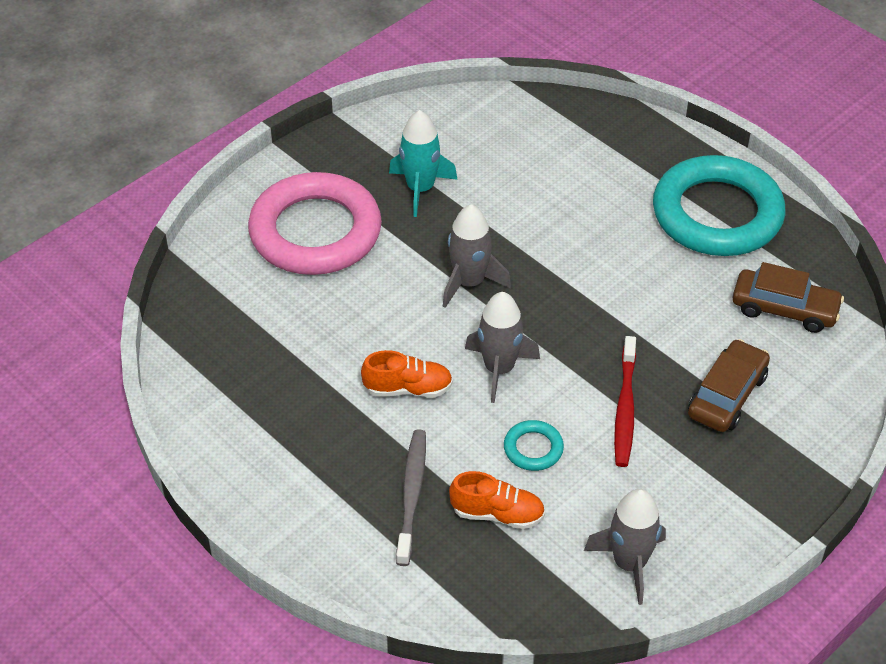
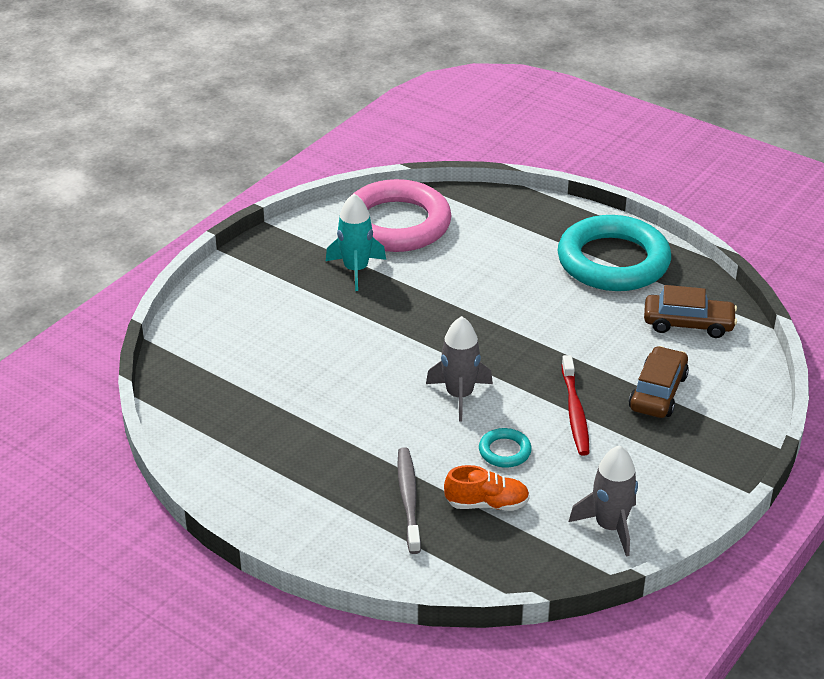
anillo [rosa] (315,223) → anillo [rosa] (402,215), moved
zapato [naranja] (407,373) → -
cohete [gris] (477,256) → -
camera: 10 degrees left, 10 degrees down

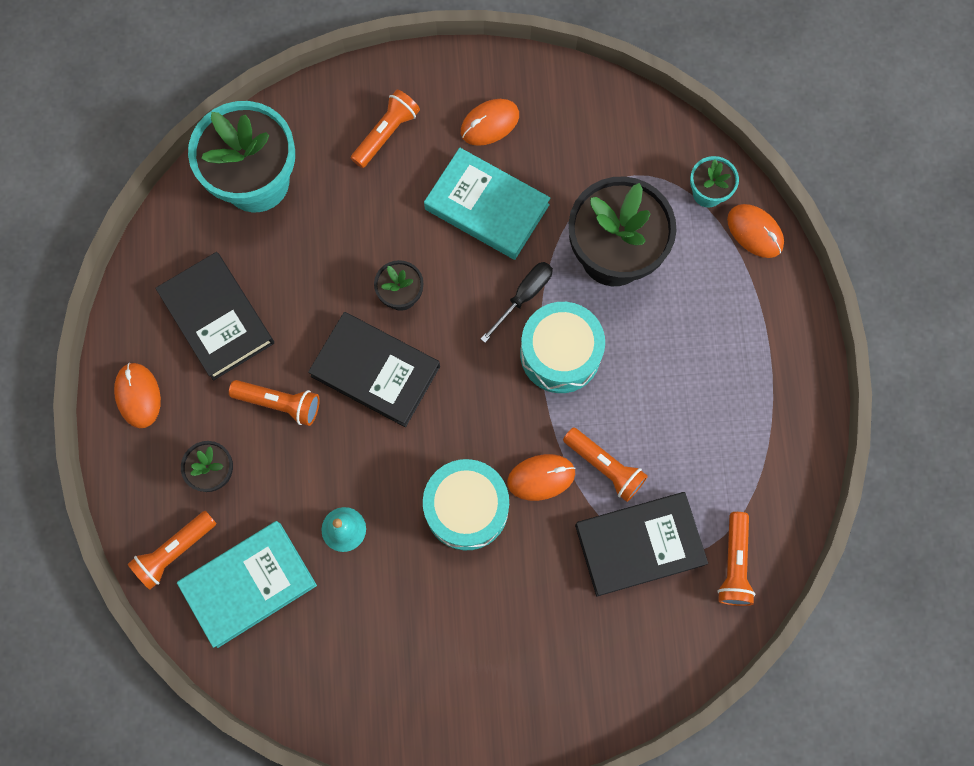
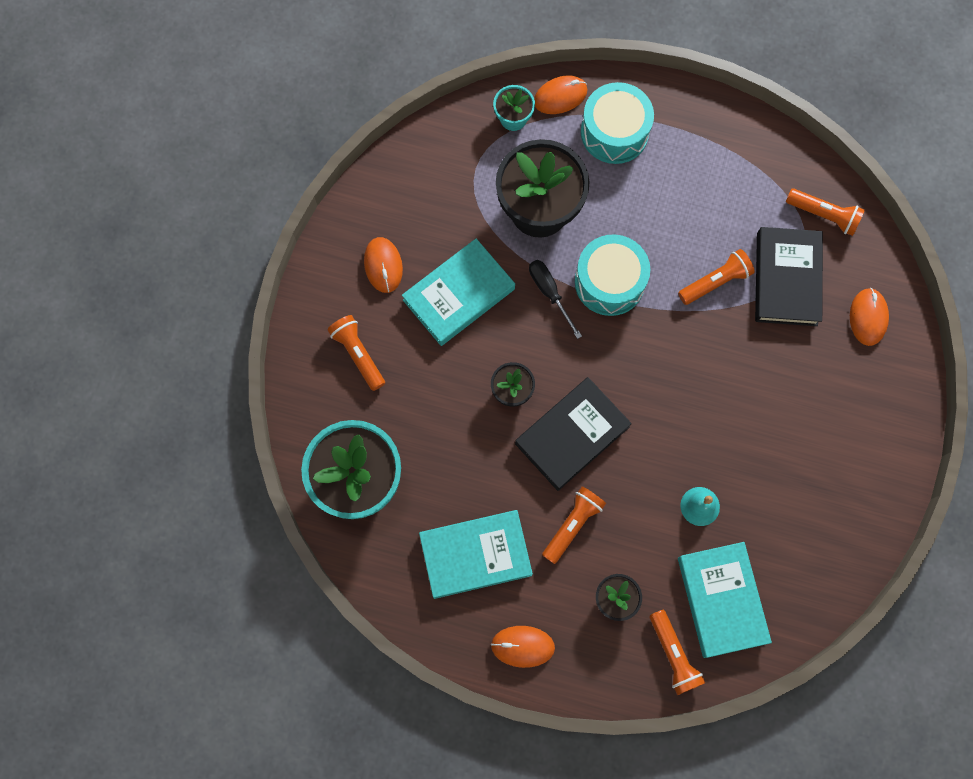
libro [negro] (214,316) → libro [turquesa] (476,554)
tambor [turquesa] (466,505) → tambor [turquesa] (617,123), moved
ratón [naranja] (541,477) → ratón [naranja] (869,317), moved
camera: 70 degrees left, 0 degrees up

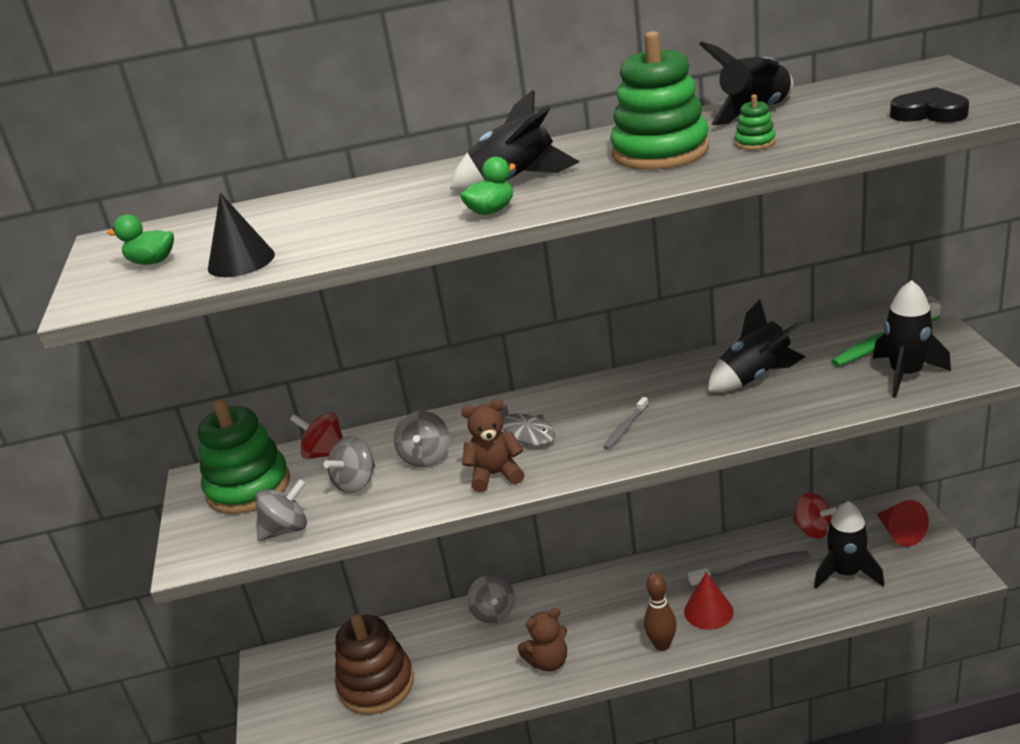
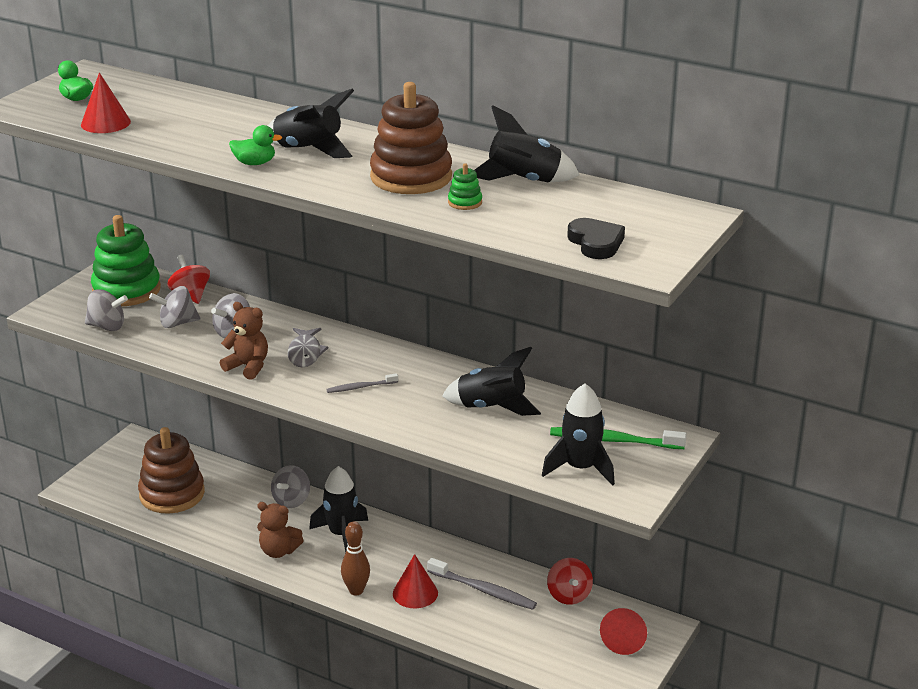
cono [negro] (241,235) → cono [rojo] (106,102)
cohete [negro] (849,544) → cohete [negro] (338,509), moved
juguete apilable [verde] (659,100) → juguete apilable [marrón] (411,138)
camera: 35 degrees right, 0 degrees up

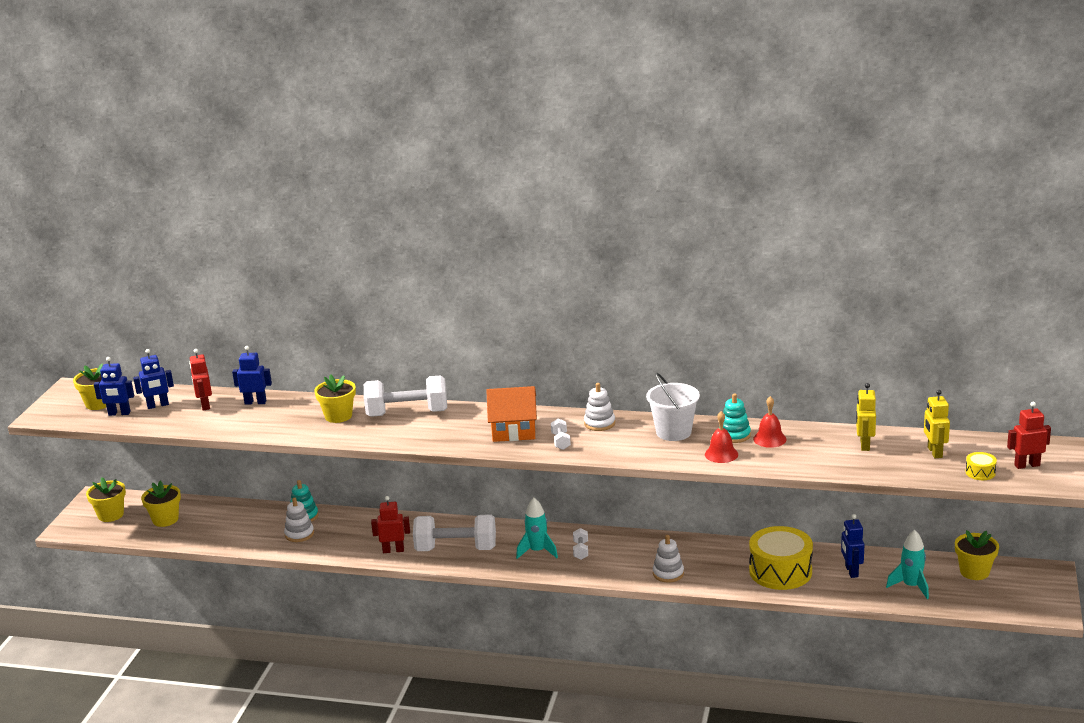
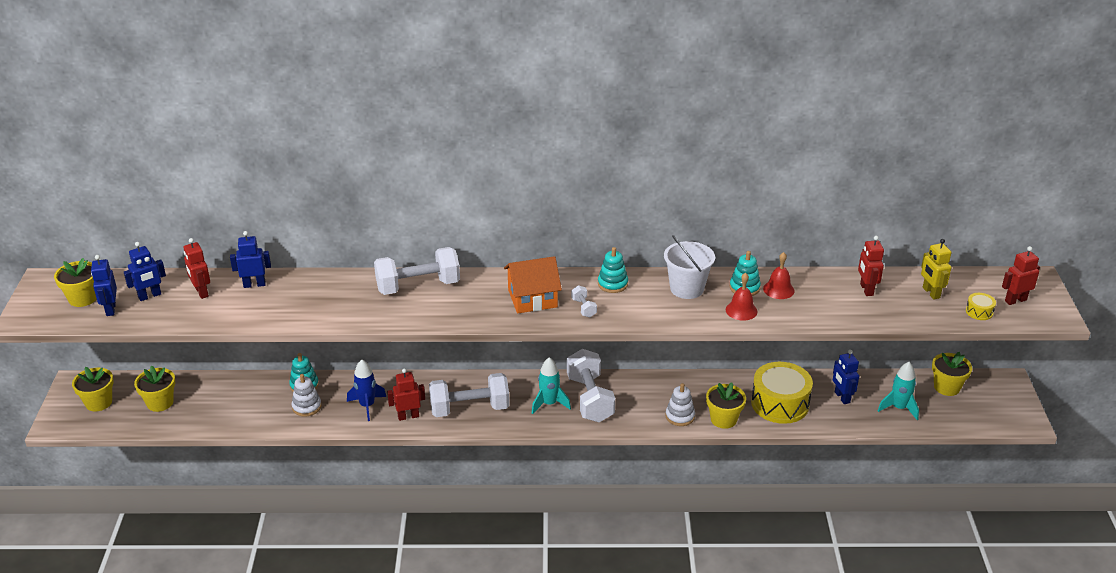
robot [azul] (114,386) → robot [azul] (104,285), 90 degrees clockwise
- → cohete [azul] (366,390)
mancuerna [blanco] (580,544) → mancuerna [blanco] (591,385), x2.33
juguete apilable [blanco] (599,407) → juguete apilable [turquesa] (613,270)
maceta [amarillo] (335,398) → maceta [amarillo] (726,405), moved
robot [amarillo] (866,417) → robot [rojo] (871,266)
camera: 15 degrees left, 10 degrees up

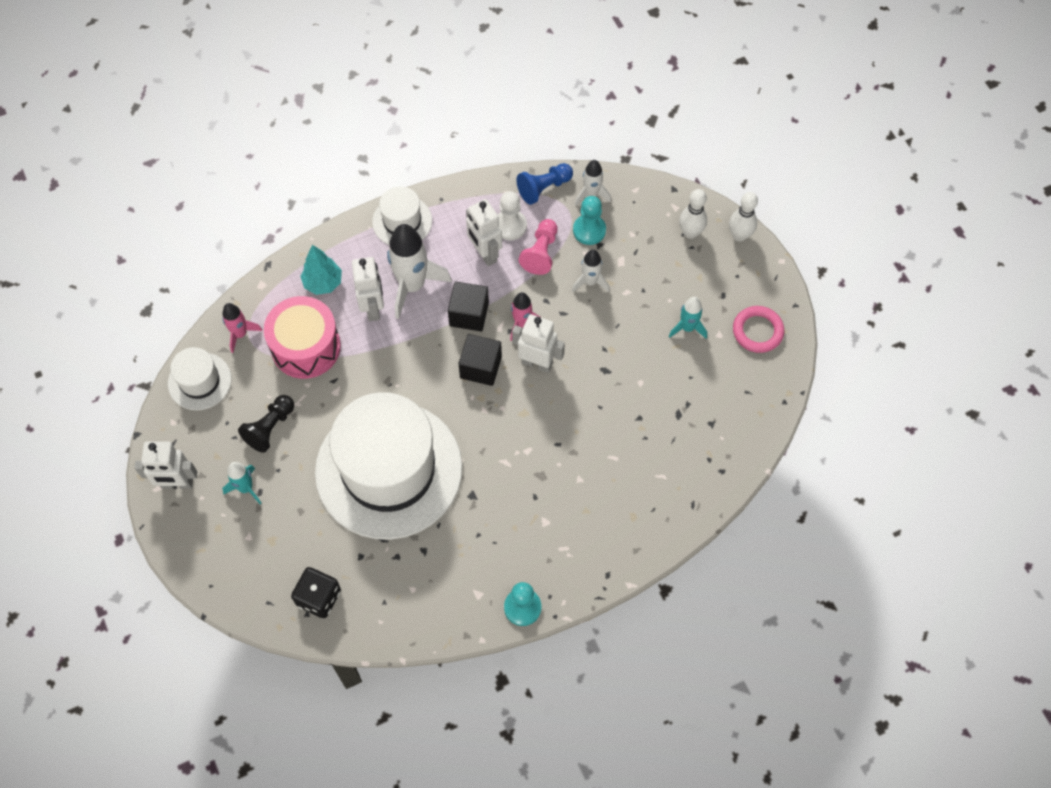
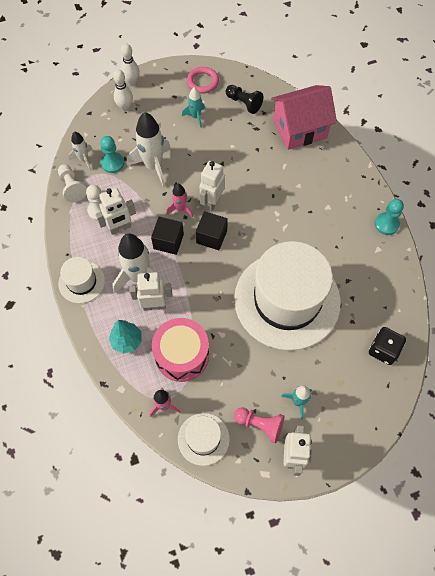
peón [azul] (544,184) → peón [blanco] (72,183)
cohete [blanco] (591,271) → cohete [blanco] (149,150), x1.84
peón [negro] (266,424) → peón [negro] (244,99), moved
peón [rosa] (538,247) → peón [rosa] (259,425), moved
- → casa [rosa] (304,117)
camera: 85 degrees left, 0 degrees up

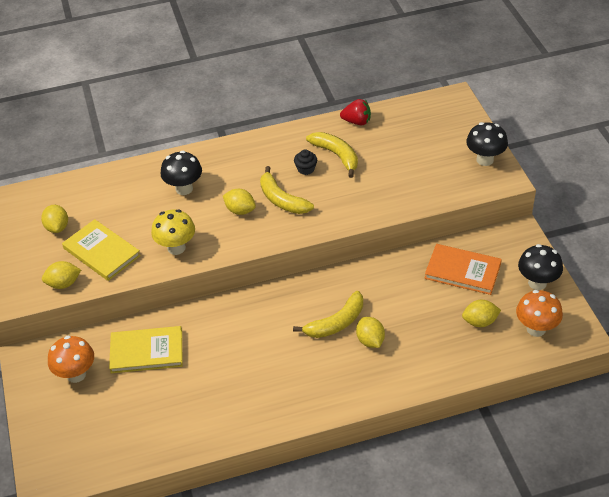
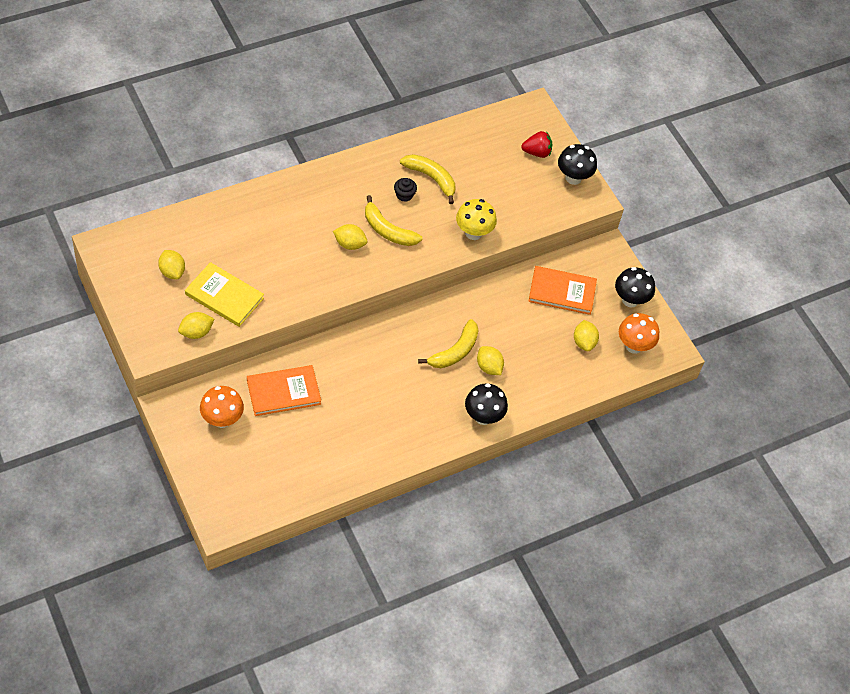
libro [amarillo] (146,349) → libro [naranja] (284,390)
seta [amarillo] (173,232) → seta [amarillo] (476,219), moved
seta [negro] (181,173) → seta [negro] (486,404), moved
fresa [rojo] (355,112) → fresa [rojo] (537,144), moved
limón [amarillo] (481,313) → limón [amarillo] (586,335), 75 degrees counterclockwise
camera: 20 degrees left, 10 degrees up

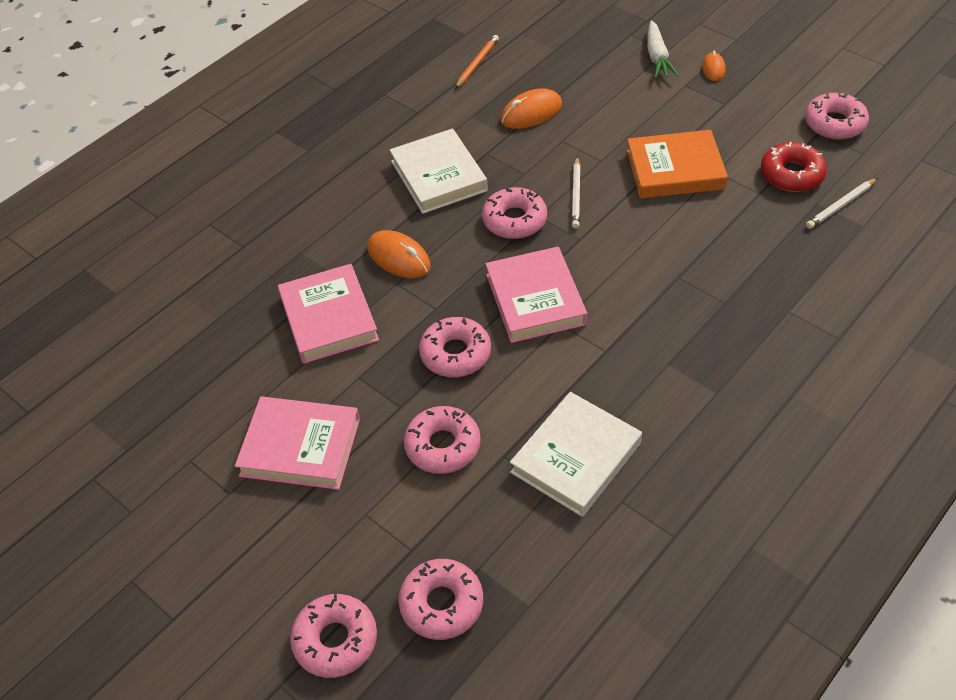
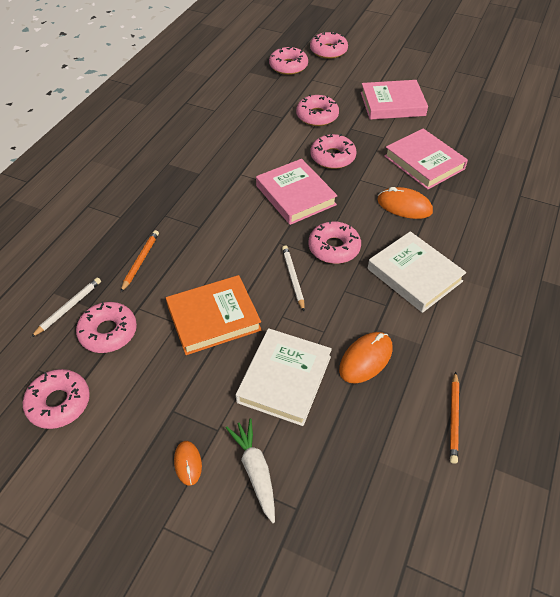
rosquilla [rojo] (794,167) → rosquilla [rosa] (106,327)
- → lápiz [naranja] (140,261)
libro [blanco] (576,454) → libro [blanco] (284,377), moved
camera: 160 degrees right, 0 degrees up

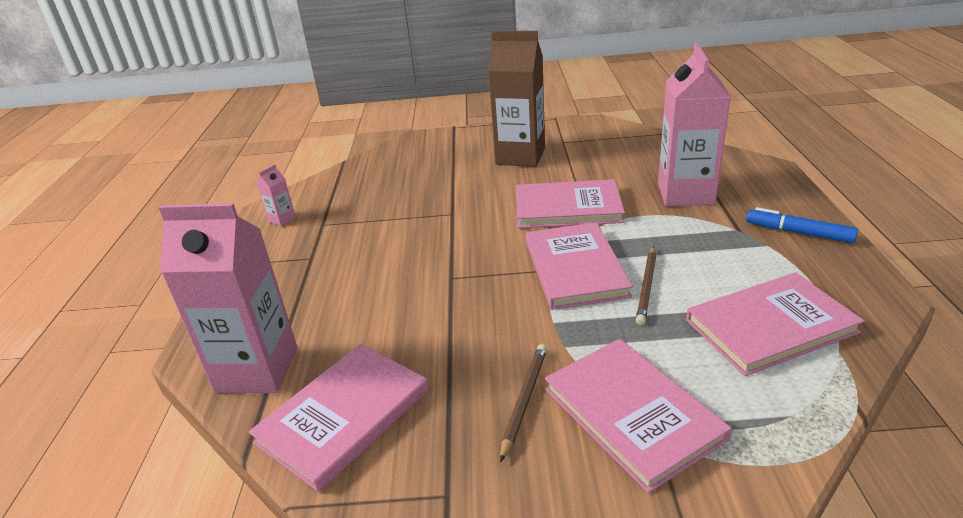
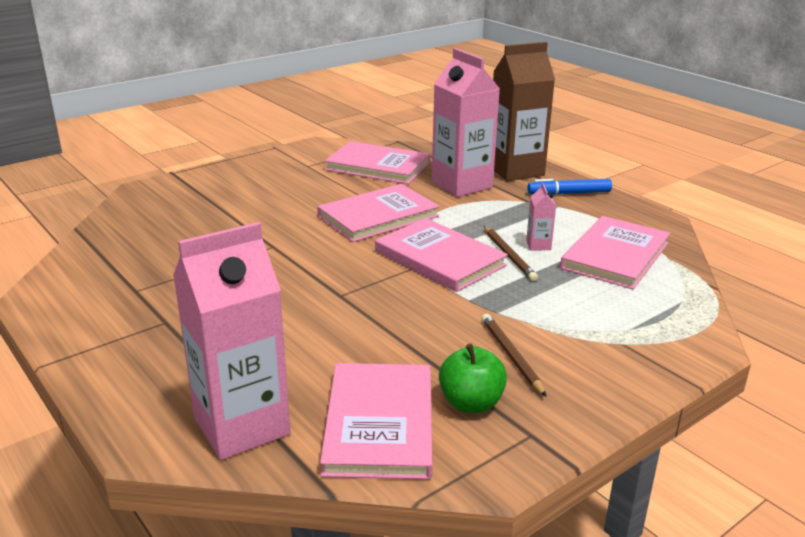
libro [rosa] (638,416) → libro [rosa] (377,162), moved
- → manzana [verde] (473,378)
cartón de leche [marrón] (516,99) → cartón de leche [marrón] (524,111), moved
cartón de leche [rosa] (276,195) → cartón de leche [rosa] (541,216), moved
camera: 40 degrees left, 5 degrees down

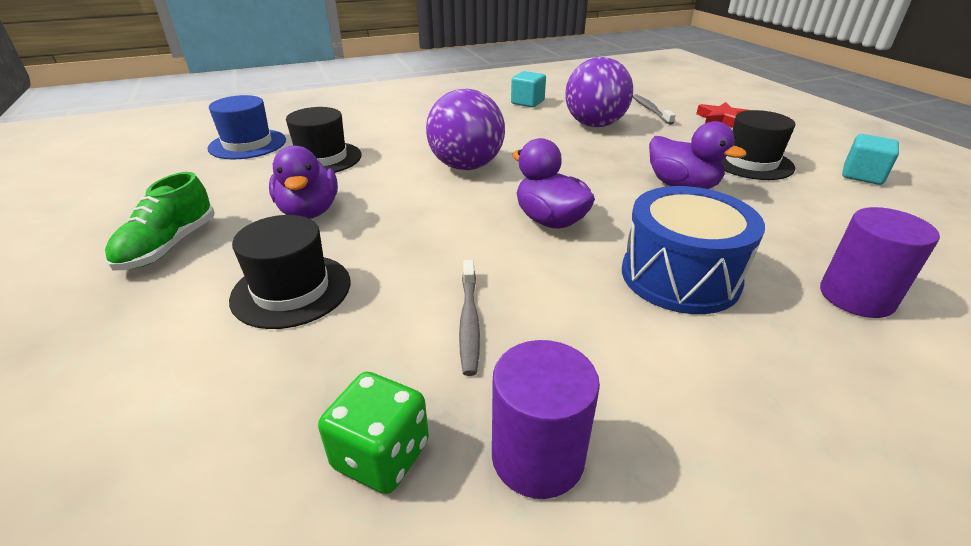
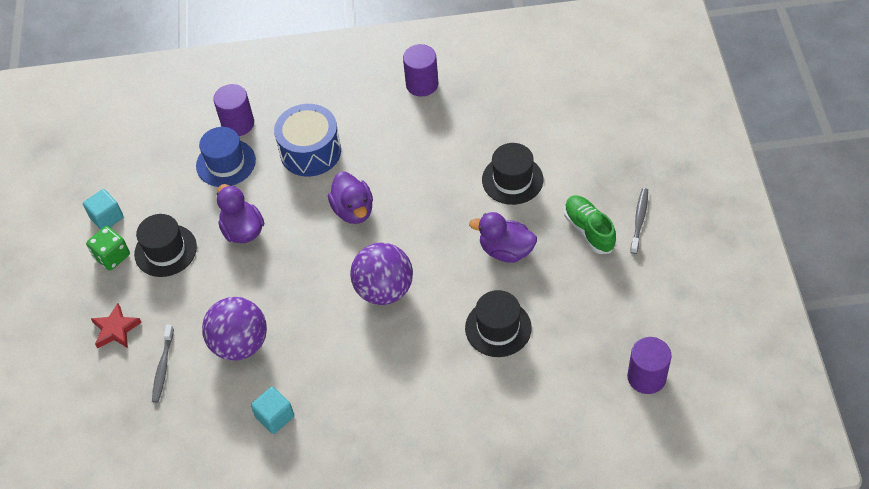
dado [verde] (373,432) → dado [verde] (108,248), moved
sombrero [azul] (246,127) → sombrero [azul] (226,157), moved
pato [morado] (303,182) → pato [morado] (503,237), 75 degrees counterclockwise
zapato [verde] (160,221) → zapato [verde] (590,224), 60 degrees counterclockwise
- → cilindro [morado] (649,365)
cepillo de dientes [gris] (469,318) → cepillo de dientes [gris] (639,221), moved
camera: 160 degrees left, 20 degrees up

